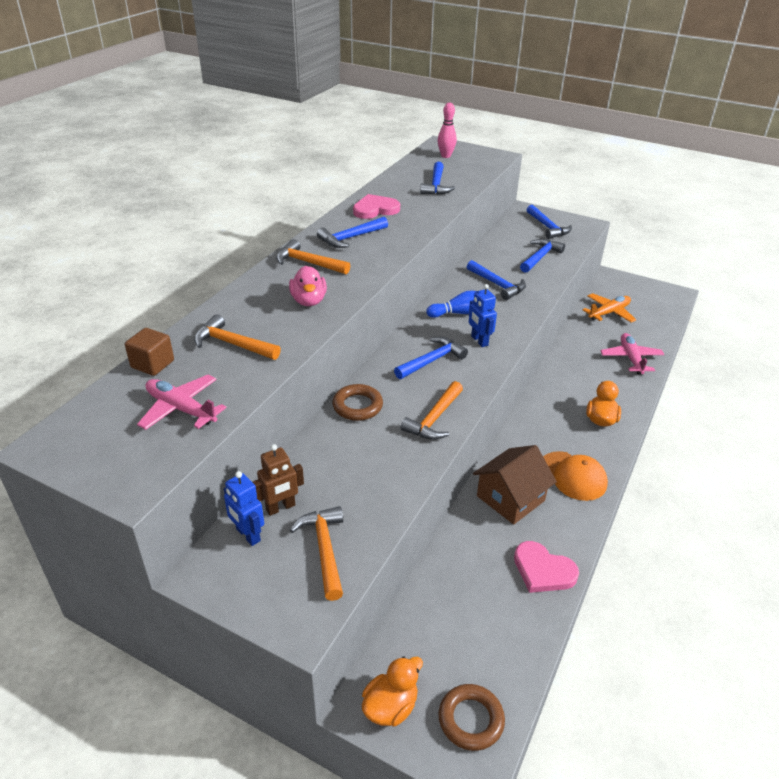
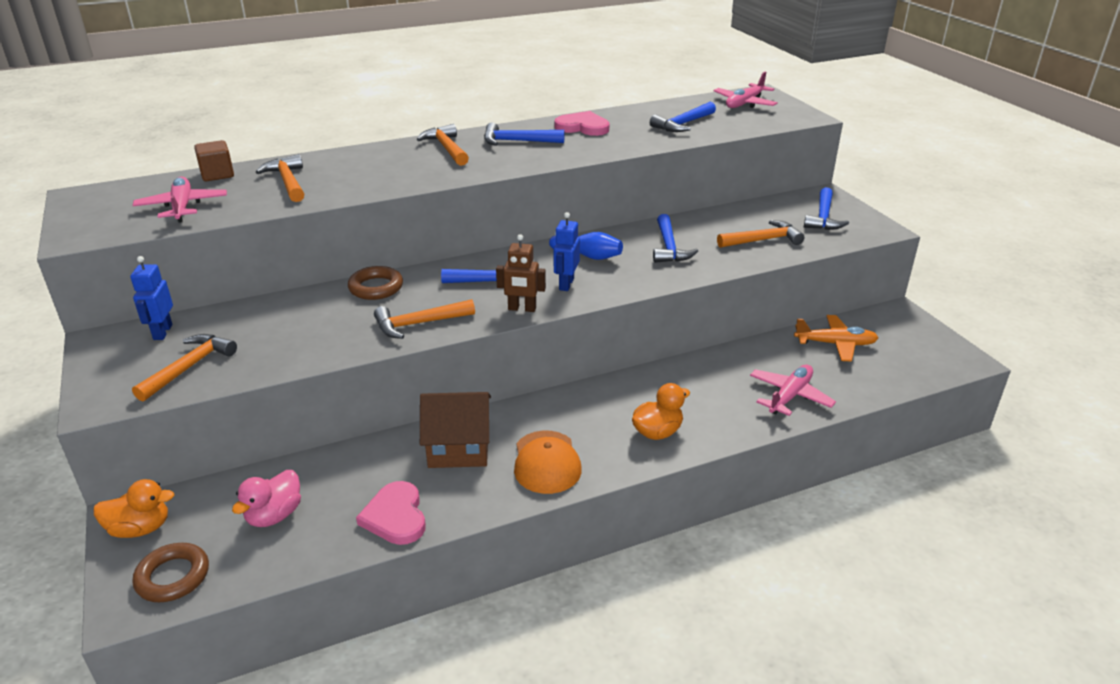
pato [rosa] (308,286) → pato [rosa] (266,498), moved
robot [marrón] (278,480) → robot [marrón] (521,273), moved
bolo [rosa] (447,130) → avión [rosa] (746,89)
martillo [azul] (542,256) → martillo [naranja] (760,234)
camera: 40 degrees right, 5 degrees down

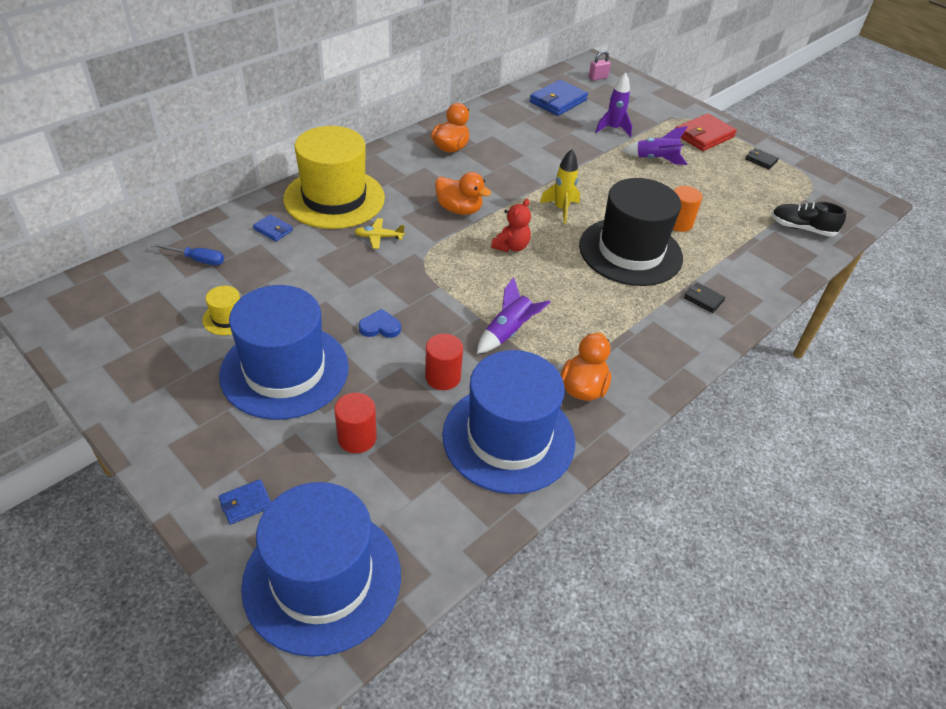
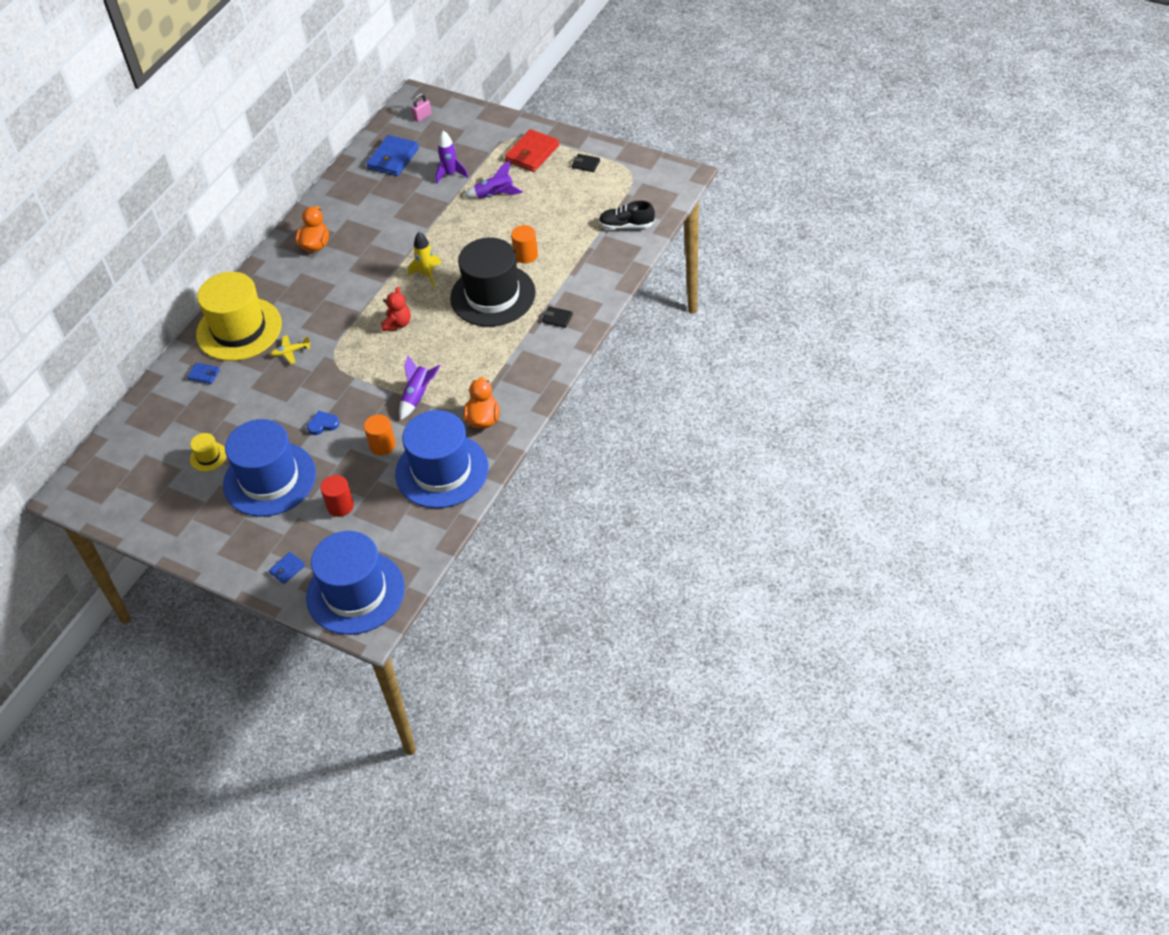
cilindro [rojo] (444,362) → cilindro [naranja] (380,434)
destornillador [azul] (187,254) → -
pato [naranja] (463,193) → -
camera: 10 degrees left, 5 degrees up

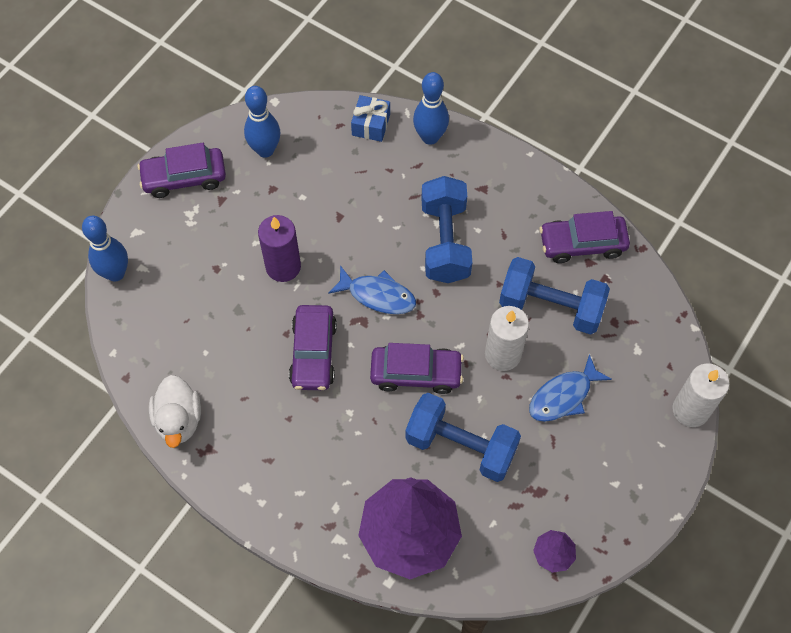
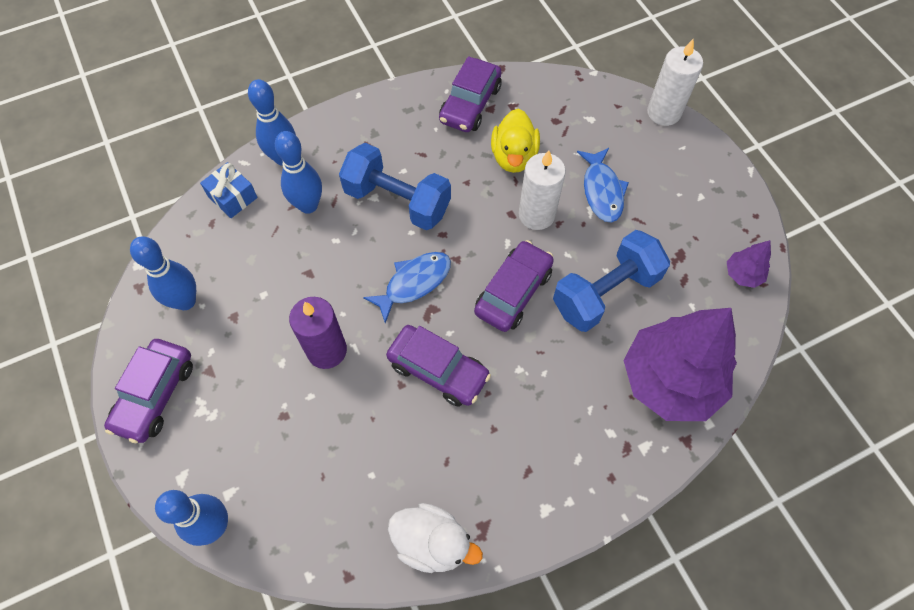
- → bolo [azul] (298,172)
mancuerna [azul] (554,296) → pato [amarillo] (515,141)
camera: 60 degrees left, 0 degrees up

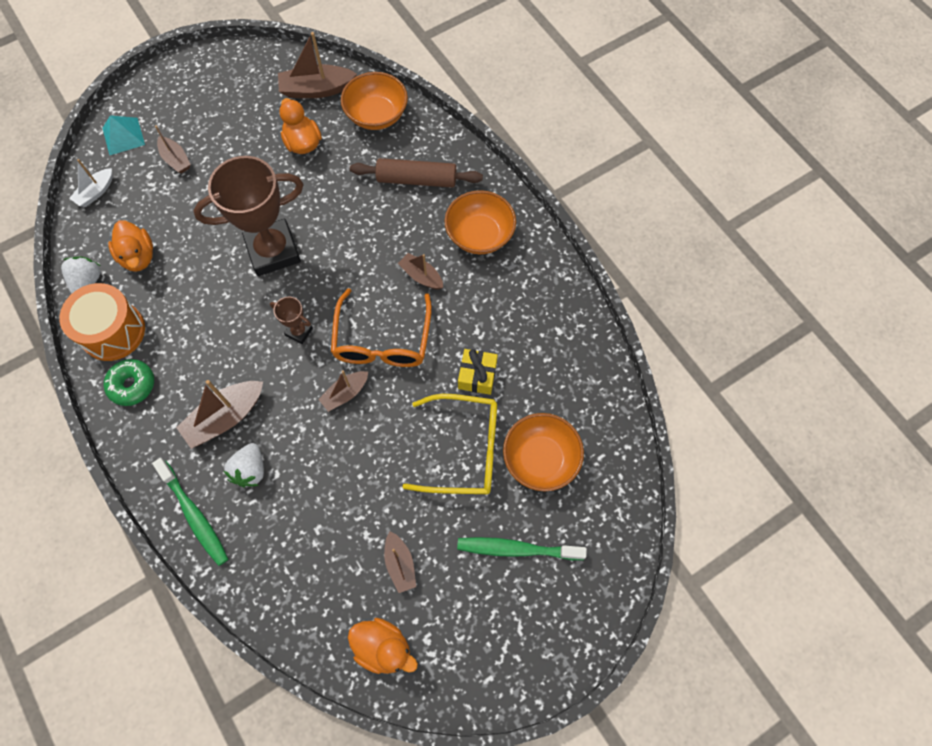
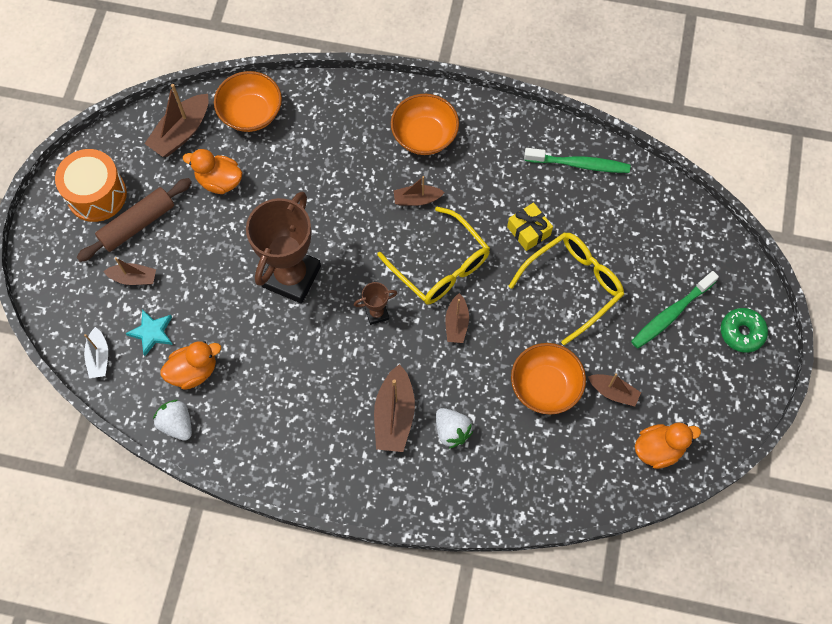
tambor [naranja] (102,322) → tambor [naranja] (91,185), moved
rodillo [marrón] (416,173) → rodillo [marrón] (134,220), moved
- → estrella [turquesa] (149,332)
pato [naranja] (130,246) → pato [naranja] (190,365), 45 degrees counterclockwise
gafas [naranja] (381,327) → gafas [amarillo] (433,255)
cuenco [naranja] (543,452) → cuenco [naranja] (548,379), moved
cepillo de dientes [verde] (190,512) → cepillo de dientes [verde] (577,160), moved
rosquilla [verde] (129,382) → rosquilla [verde] (744,330), moved
pirámide [turquesa] (123,135) → -
camera: 45 degrees left, 0 degrees up

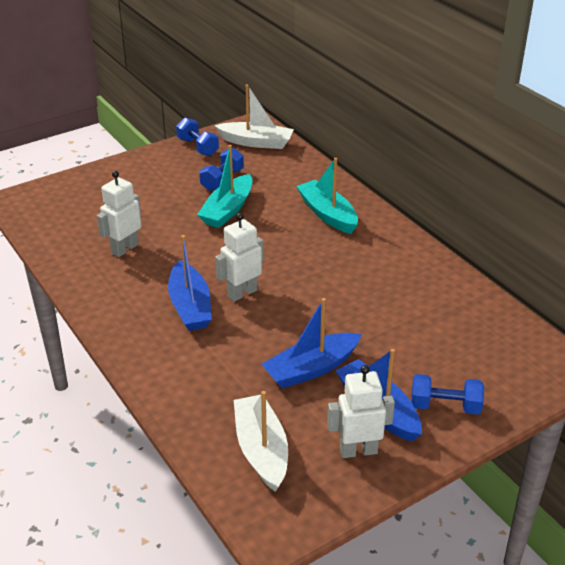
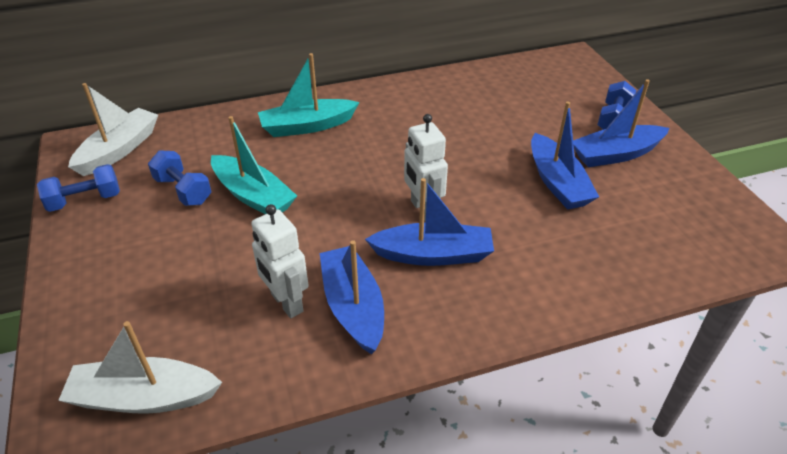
barco [blanco] (261,441) → barco [blanco] (140,367), moved
- → barco [azul] (351,297)
robot [blanco] (361,411) → -
camera: 75 degrees left, 5 degrees up

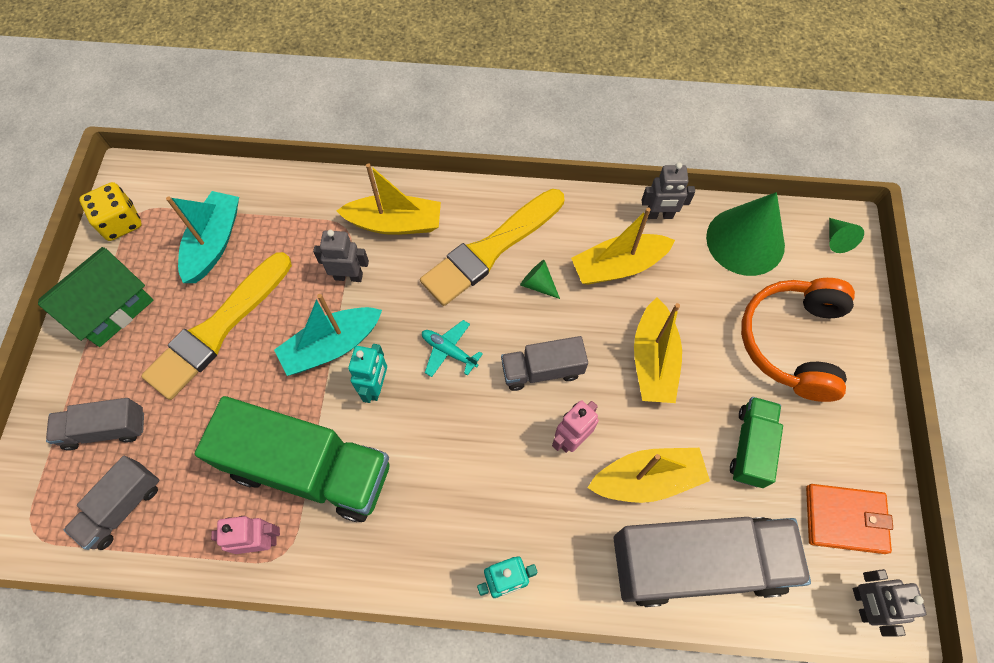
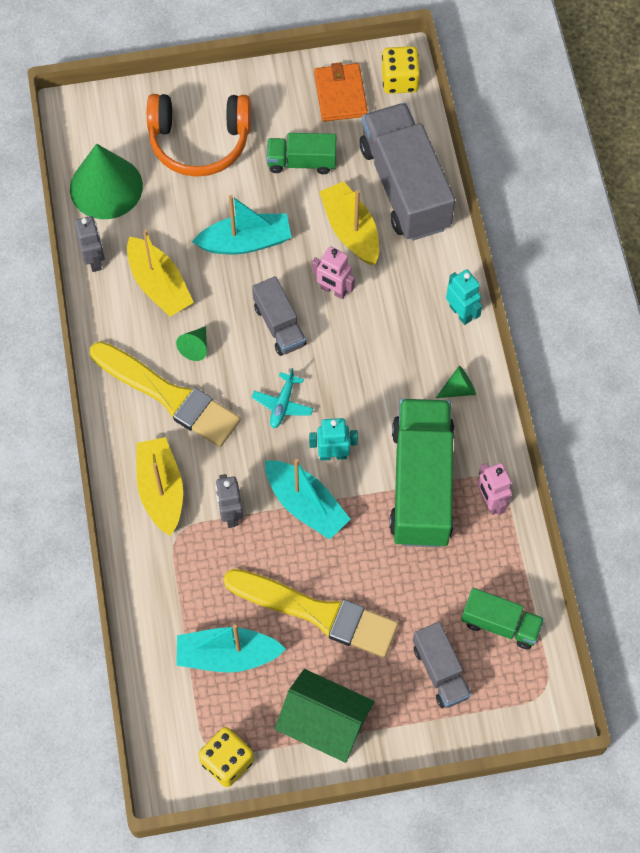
barco [amarillo] (658,350) → barco [turquesa] (242,225)
robot [gris] (889,603) → dado [amarillo] (401,70)
cono [verde] (846,235) → cono [verde] (456,382), moved
camión [gris] (111,503) → camión [verde] (502,618)
camera: 105 degrees left, 0 degrees up

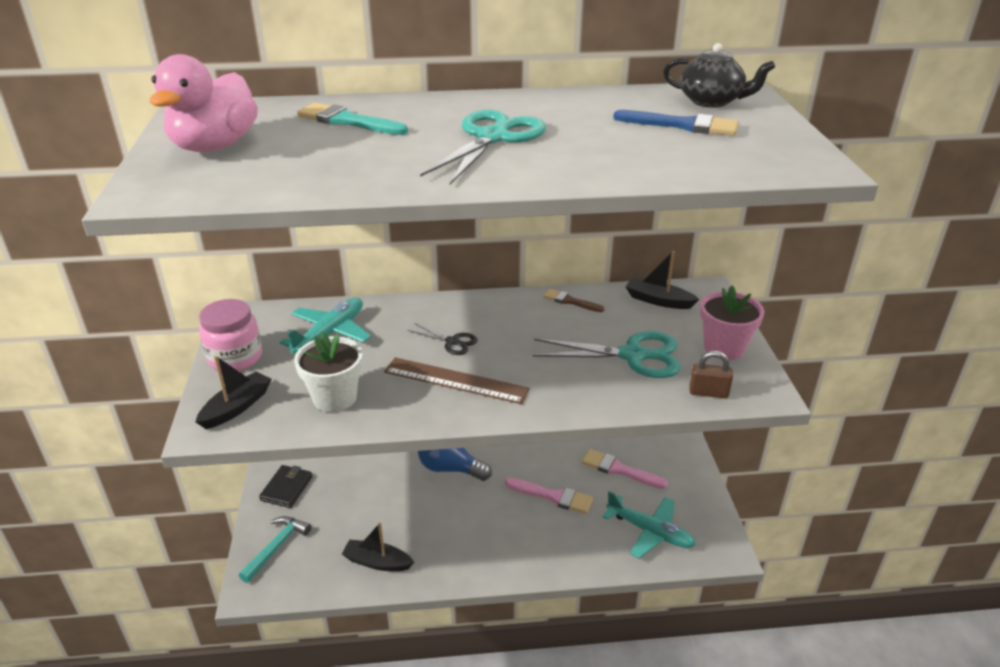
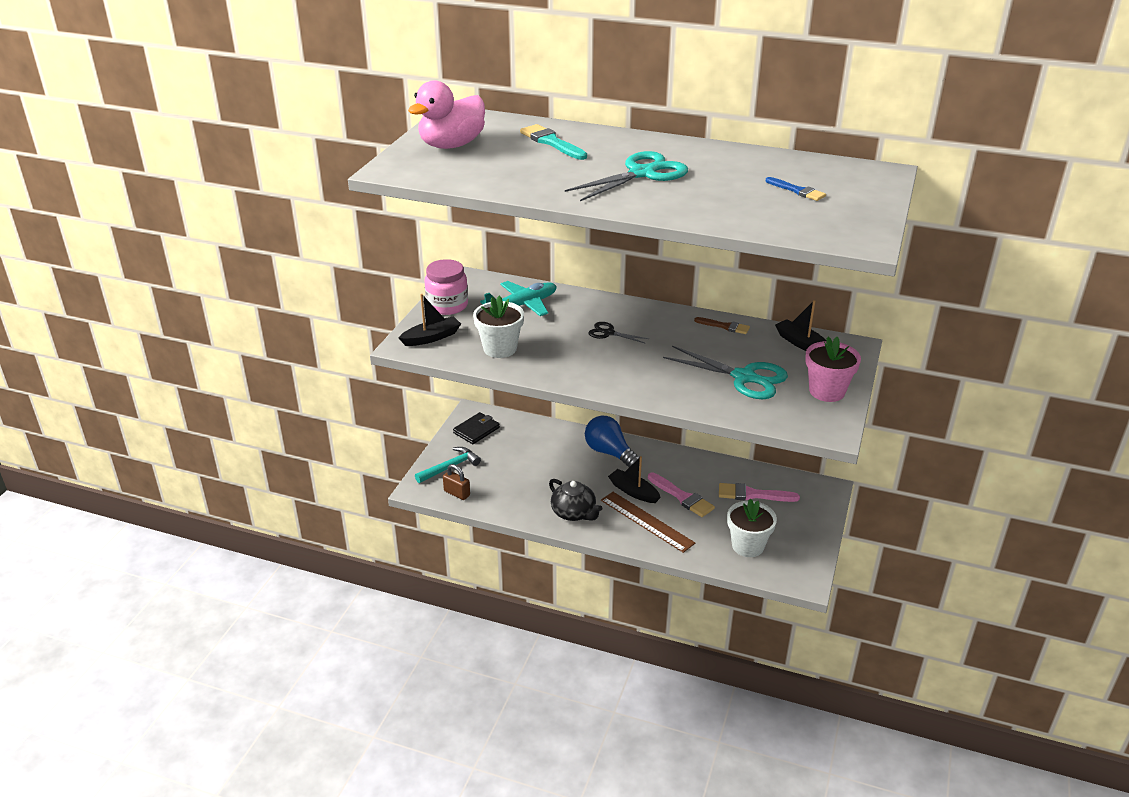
candado [marrón] (711,374) → candado [marrón] (456,482), moved
tetera [negro] (719,75) → tetera [negro] (576,500), moved
tijeras [negro] (443,339) → tijeras [negro] (619,333), 150 degrees clockwise
regla [marrón] (457,380) → regla [marrón] (648,522), moved
barco [negro] (378,547) → barco [negro] (634,479), moved
pincel [marrón] (574,300) → pincel [marrón] (722,325), 150 degrees clockwise
pincel [rosa] (625,469) → pincel [rosa] (759,492), 45 degrees counterclockwise
avión [turquesa] (649,525) → maceta [blanco] (752,528)
pincel [azul] (676,123) → pincel [azul] (796,189), x0.65
camera: 25 degrees right, 0 degrees up

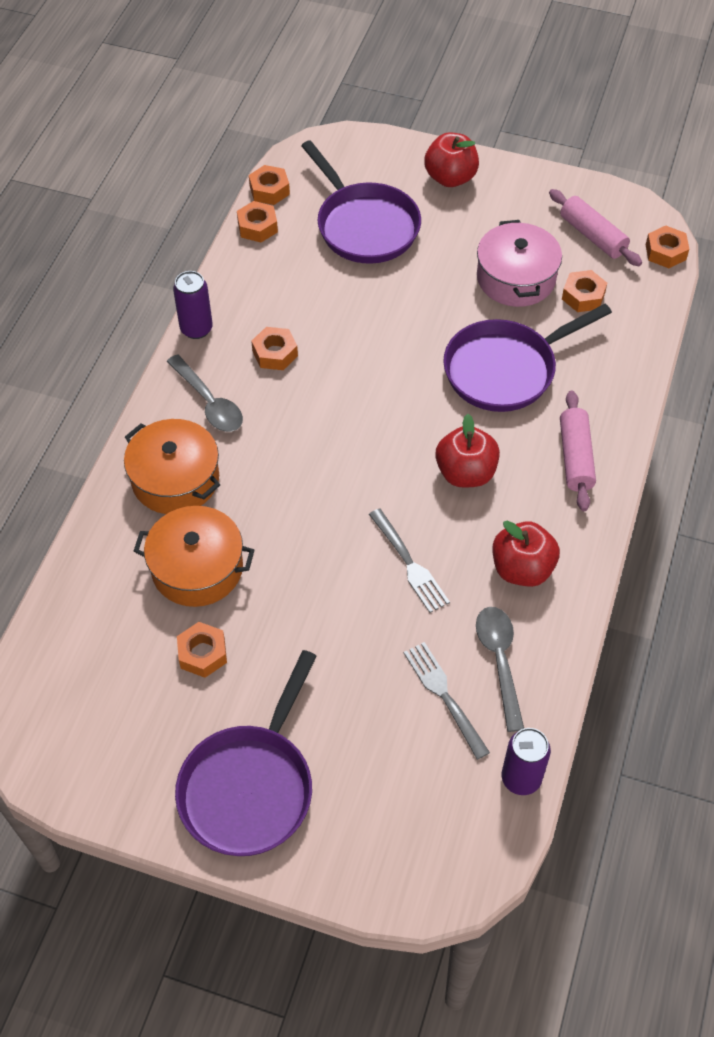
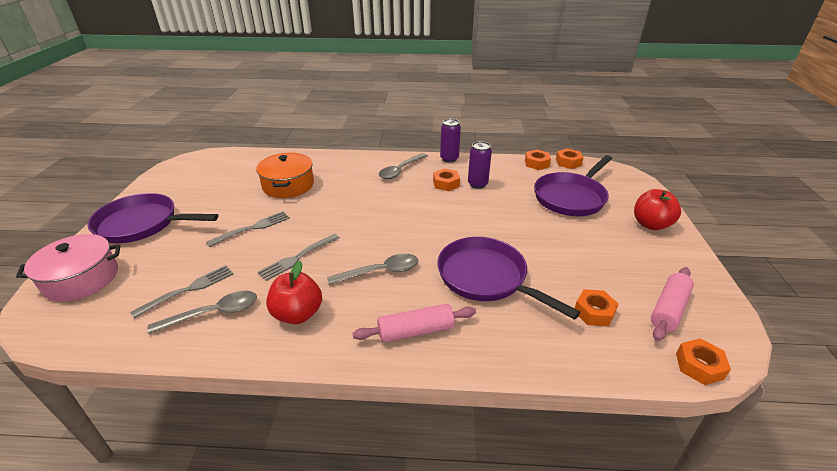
olla [rosa] (519,263) → olla [rosa] (68,268), moved
- → tenedor [gris] (248,229)
manzana [rojo] (468,450) → cuchara [gris] (373,269)
lata [morado] (526,761) → lata [morado] (480,165), moved
olla [naranja] (172,466) → -
tuerca [naranja] (202,650) → -
camera: 75 degrees right, 20 degrees down

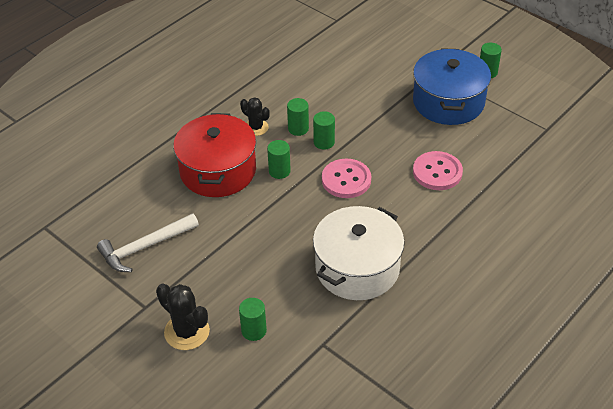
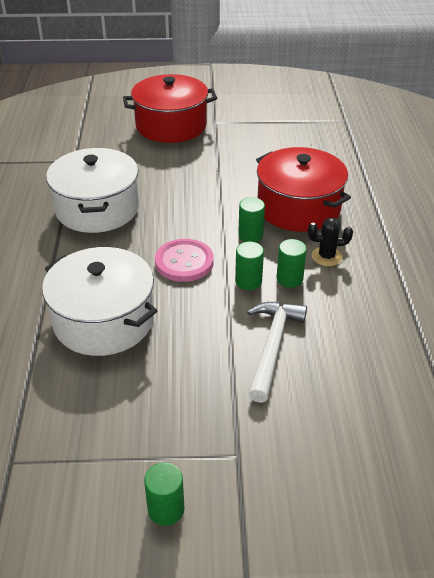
botón [rosa] (438,170) → olla [blanco] (99,301)
cactus [negro] (183,316) → olla [rojo] (170,108)
martillo [blanco] (148,242) → martillo [blanco] (277,352), moved
cilindro [verde] (253,319) → -
olla [azul] (452,86) → -
camera: 135 degrees right, 5 degrees down

